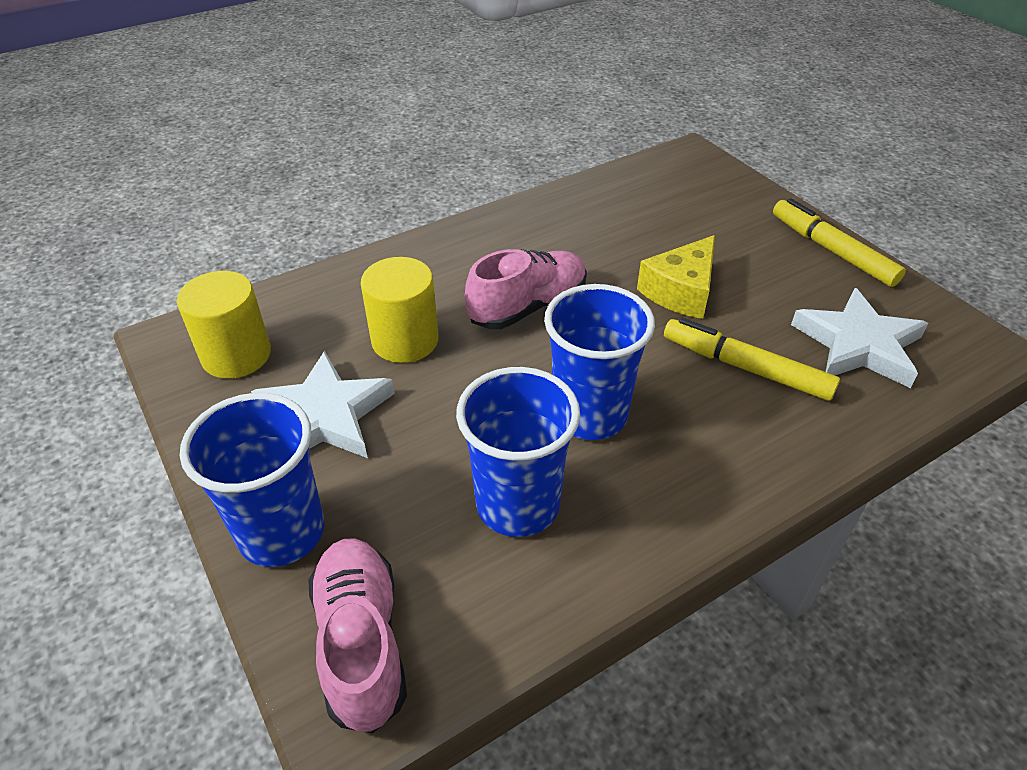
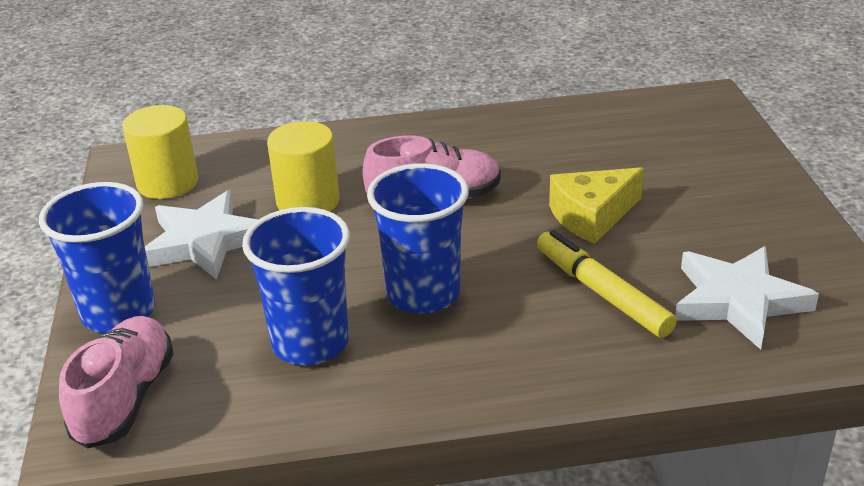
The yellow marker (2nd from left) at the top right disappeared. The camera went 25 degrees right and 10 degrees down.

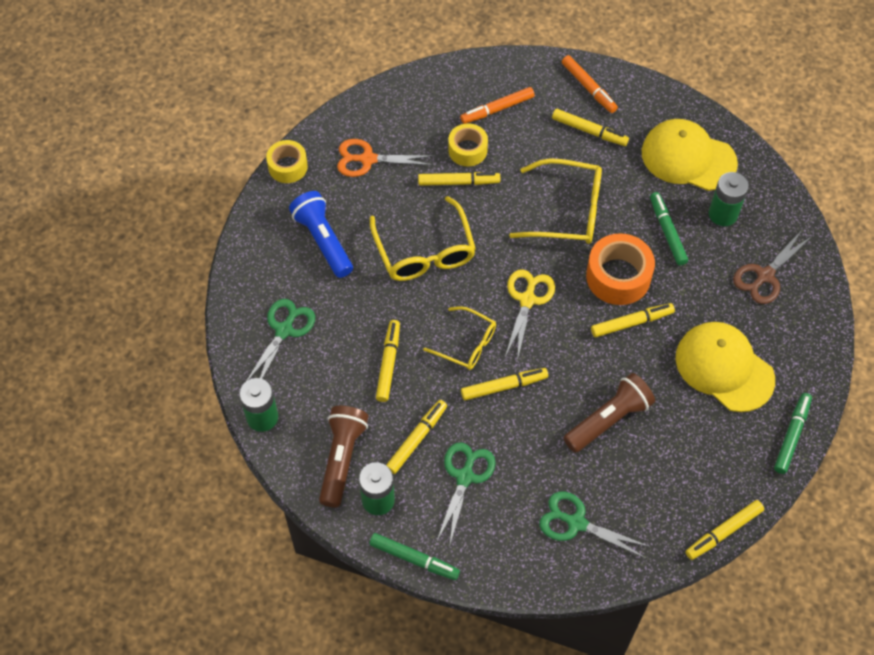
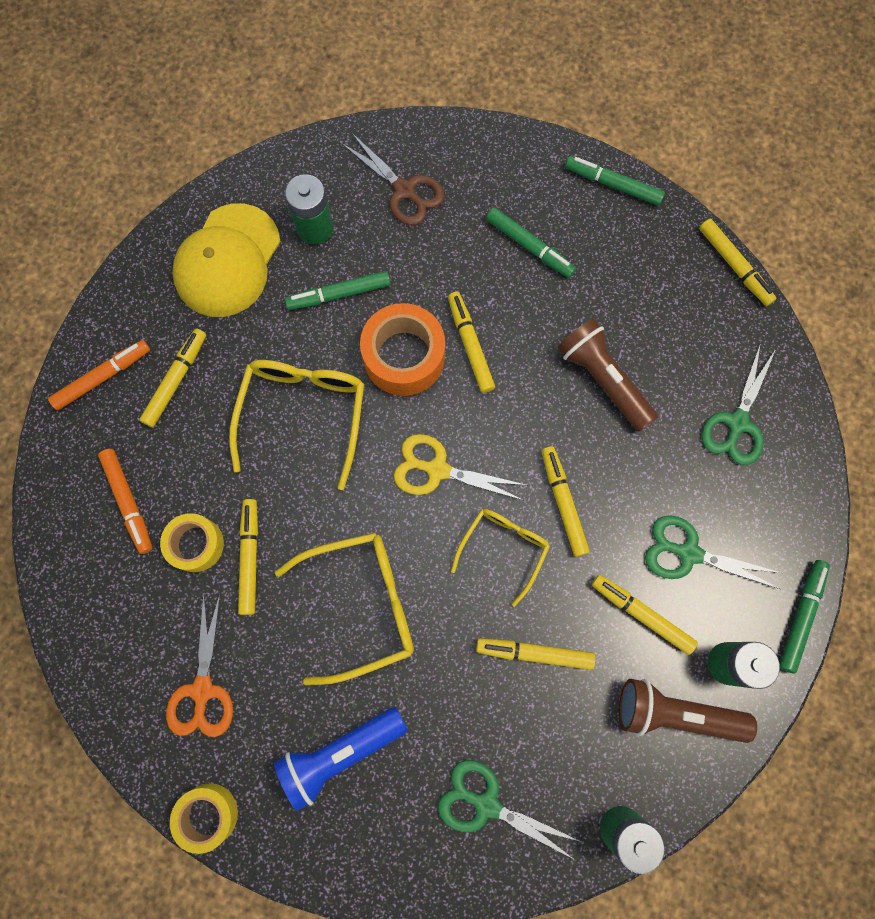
The yellow cap (2nd from left) at the middle right was replaced by the green marker (2nd from left) at the top centre. The camera went 90 degrees left and 15 degrees up.

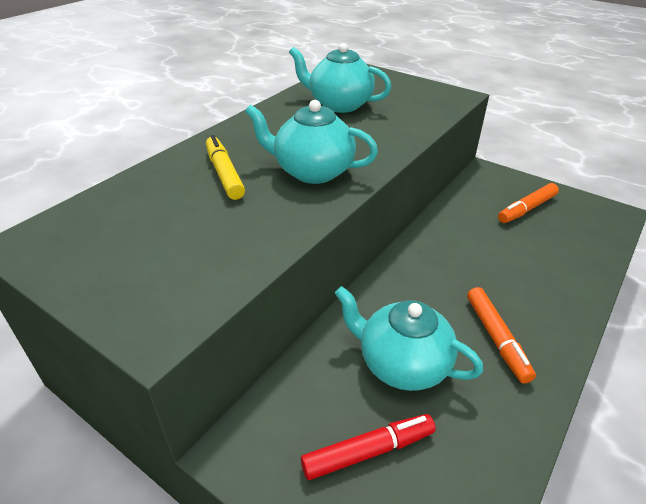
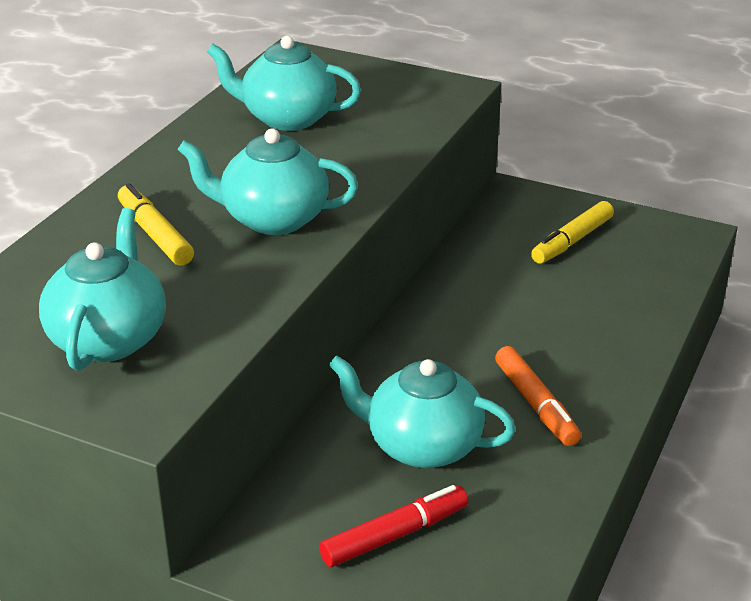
The turquoise teapot (1st from left) at the middle left appeared. The orange marker (2nd from left) at the middle right became the yellow marker (2nd from left) at the middle right. The camera went 10 degrees left and 5 degrees down.

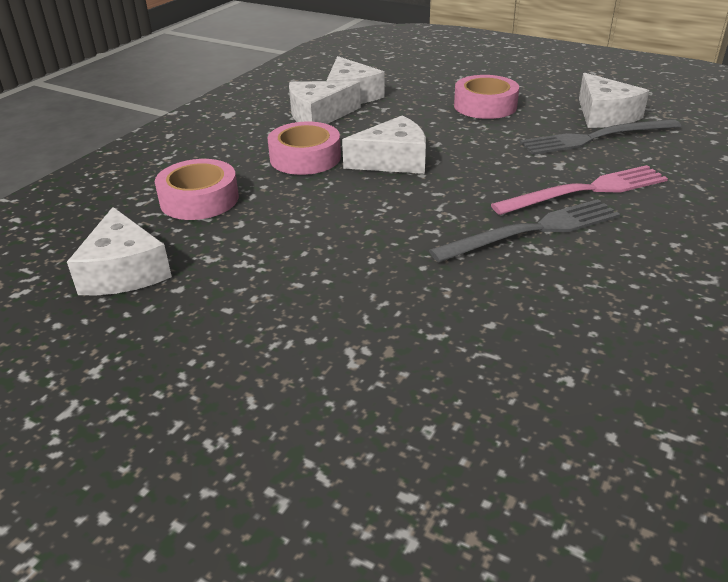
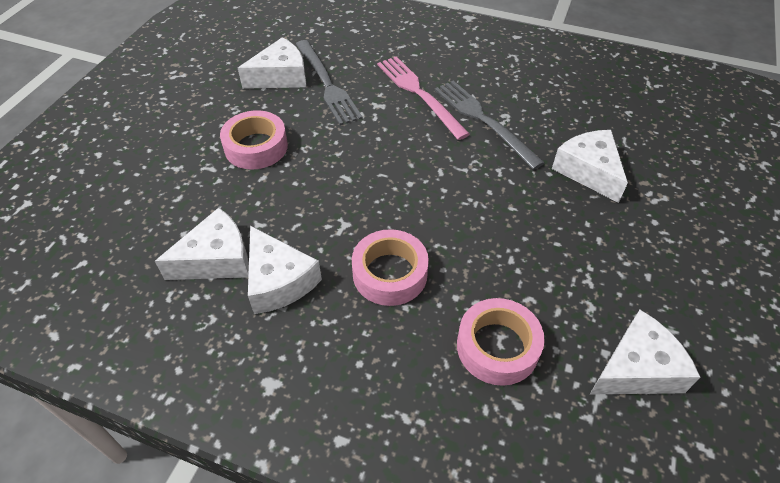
The white cheese (4th from left) moved from the top centre to the middle right. The camera went 100 degrees left and 15 degrees up.

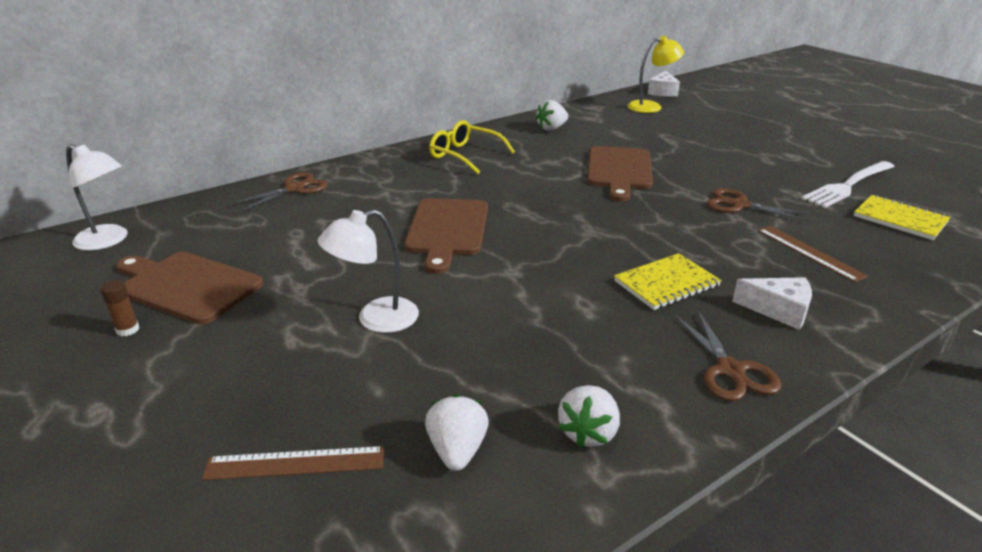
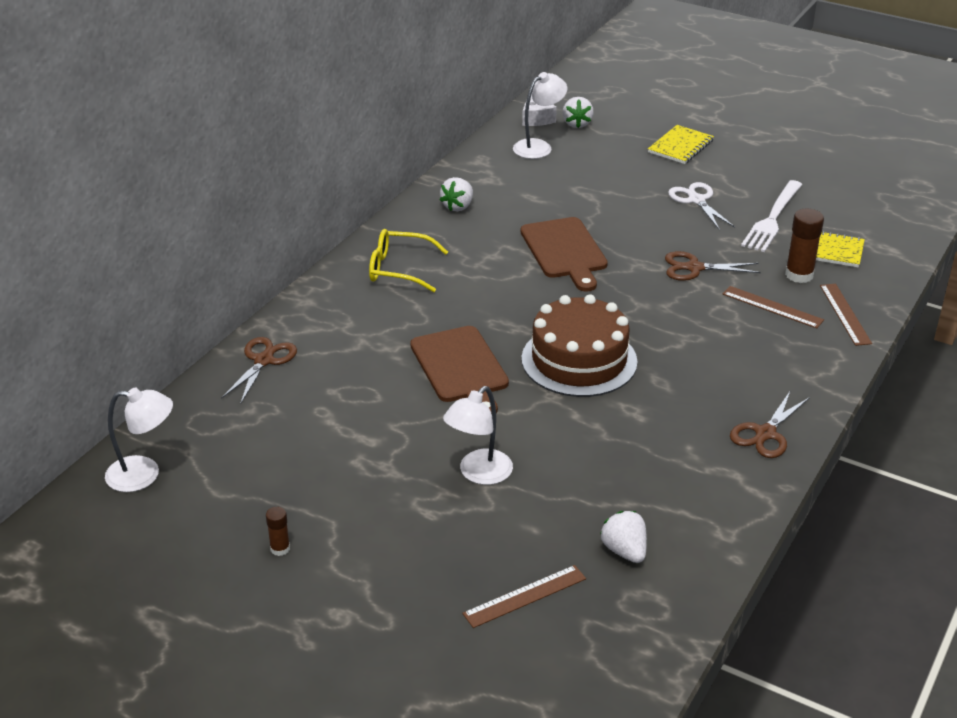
The yellow lamp at the top right became the white lamp (3rd from left) at the top centre. The brown cake at the centre appeared. The white strawberry (3rd from left in the first image) moved from the bottom centre to the top centre. The yellow notebook (1st from left) moved from the middle right to the top right. The white scissors at the top right appeared. The brown scissors (2nd from left in the first image) at the middle right turned 75 degrees clockwise. The brown glue stick (2nd from left) at the middle right appeared. The brown ruler (3rd from left) at the middle right appeared. The brown cutting board (1st from left) at the middle left disappeared. The white cheese (2nd from left) at the middle right disappeared. The camera went 25 degrees left and 5 degrees up.

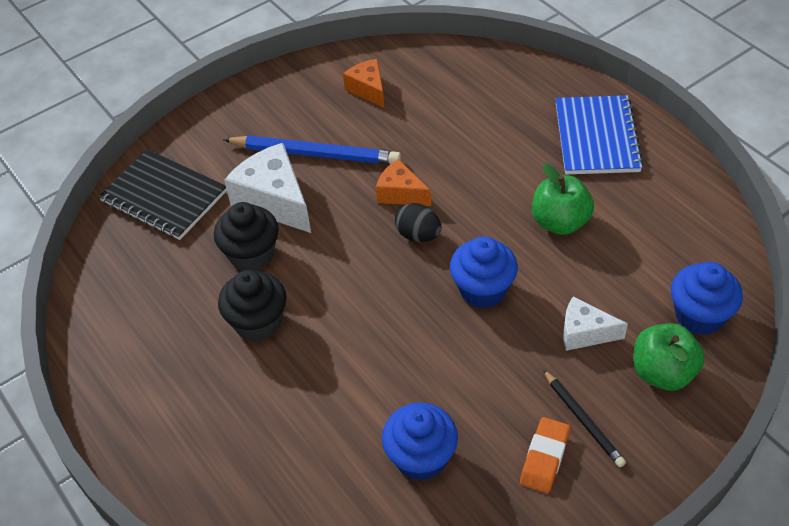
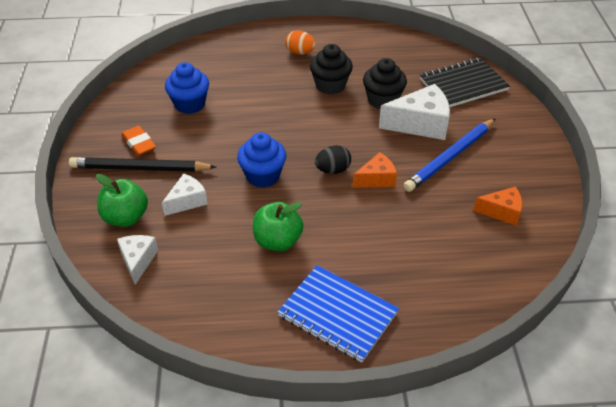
The black pencil at the bottom right changed to 1.74 times the size. The blue cupcake (3rd from left) at the middle right was replaced by the white cheese (1st from left) at the middle left. The orange egg at the top centre appeared. The camera went 120 degrees right and 5 degrees down.

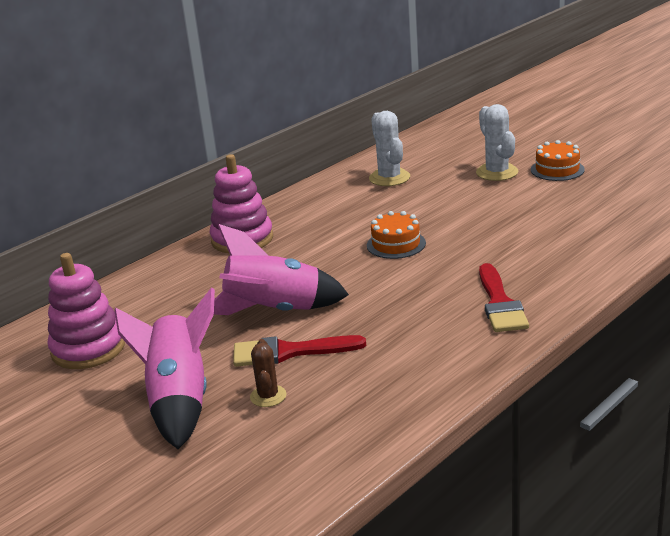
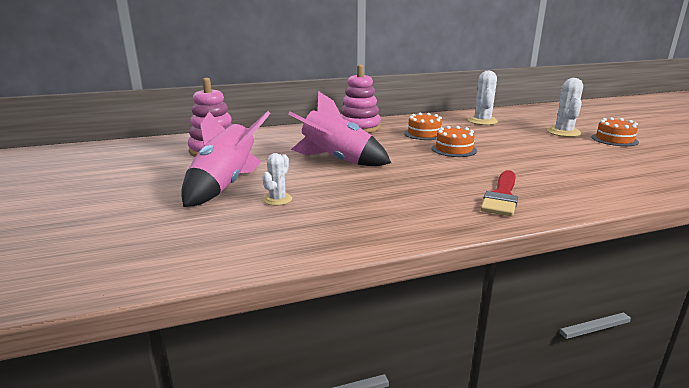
The brown cactus at the bottom centre became the white cactus (1st from left) at the centre. The orange cake (1st from left) at the top centre appeared. The red brush (1st from left) at the centre disappeared. The camera went 25 degrees right and 5 degrees down.

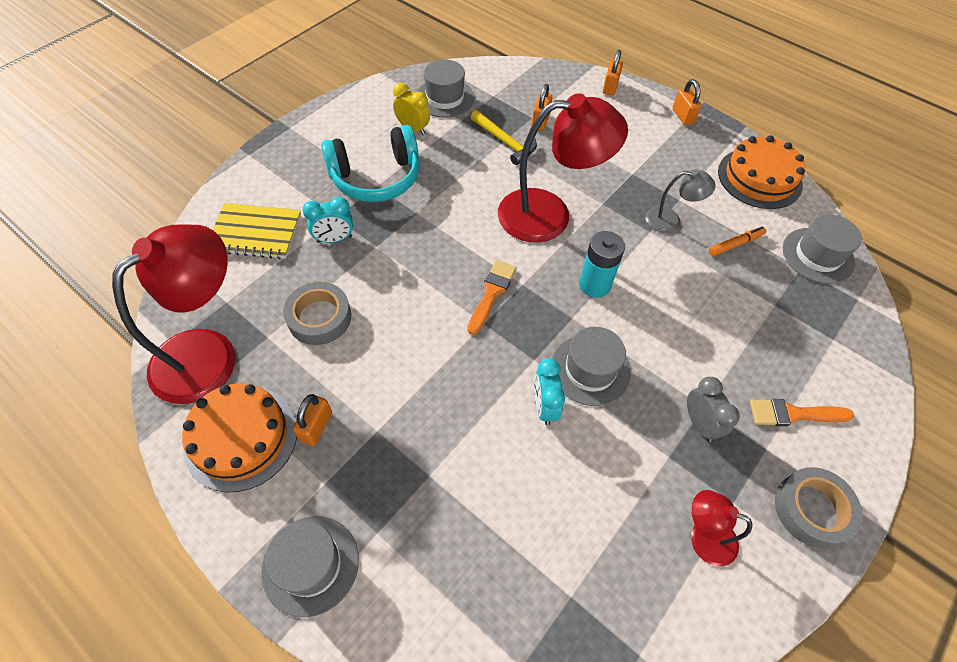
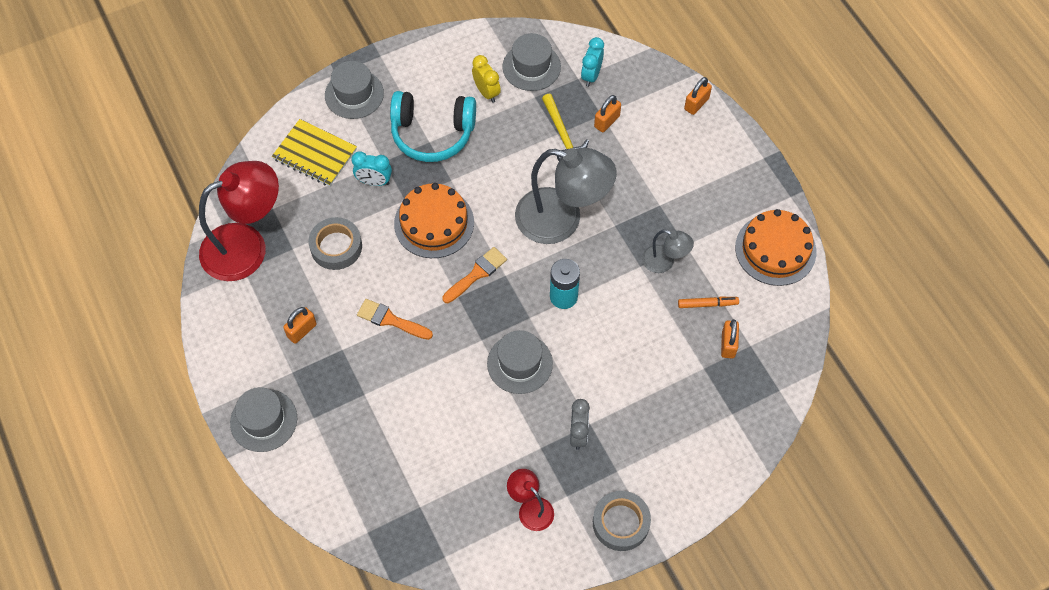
The grey hat (4th from left in the first image) moved from the middle right to the top centre. The orange brush (2nd from left in the first image) moved from the middle right to the centre. The orange cake (1st from left) moved from the middle left to the centre. The red lamp (2nd from left) at the top centre became the grey lamp (1st from left) at the top centre. The turquoise clock (2nd from left) moved from the centre to the top centre. The orange padlock (4th from left) moved from the top right to the middle right. The camera went 25 degrees right and 5 degrees up.

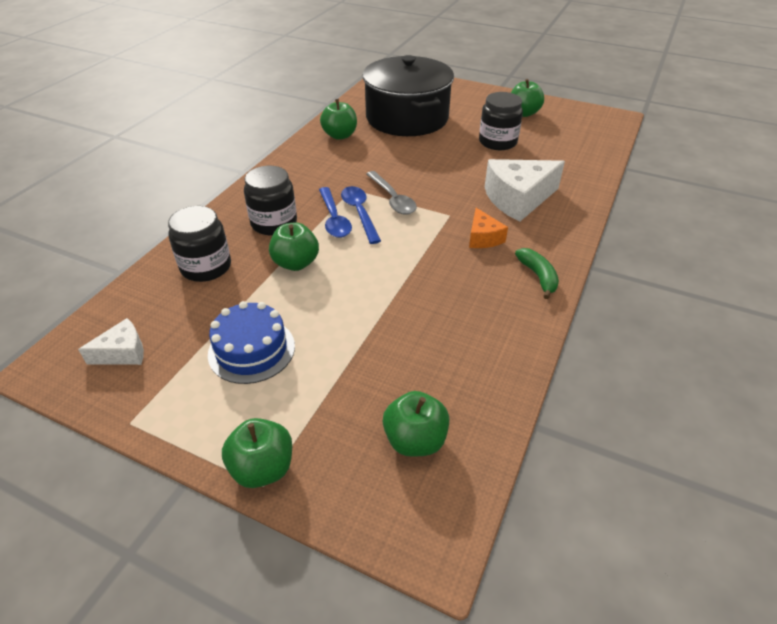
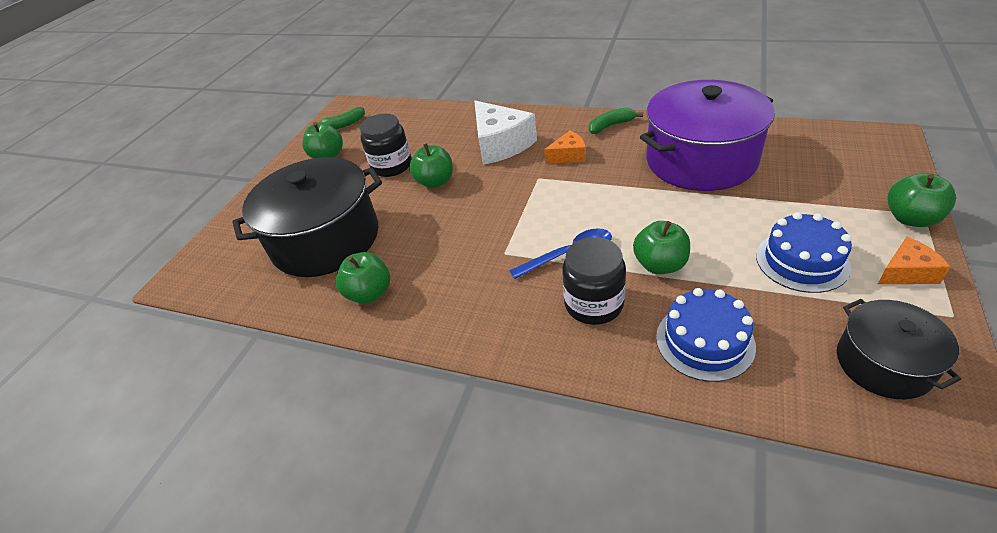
The green banana (1st from left) at the top centre appeared. The green apple (4th from left in the first image) moved from the bottom centre to the top centre. The purple pot at the top right appeared. The black jar (1st from left) at the middle left was replaced by the blue cake (1st from left) at the middle right. The white cheese (1st from left) at the middle left was replaced by the black pot (2nd from left) at the middle right. The orange cheese (2nd from left) at the middle right appeared. The blue spoon (2nd from left) at the centre disappeared. The grey spoon at the top centre disappeared. The camera went 90 degrees left and 0 degrees up.

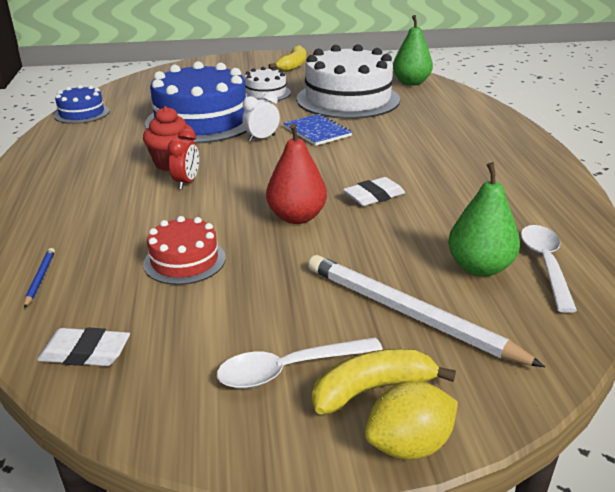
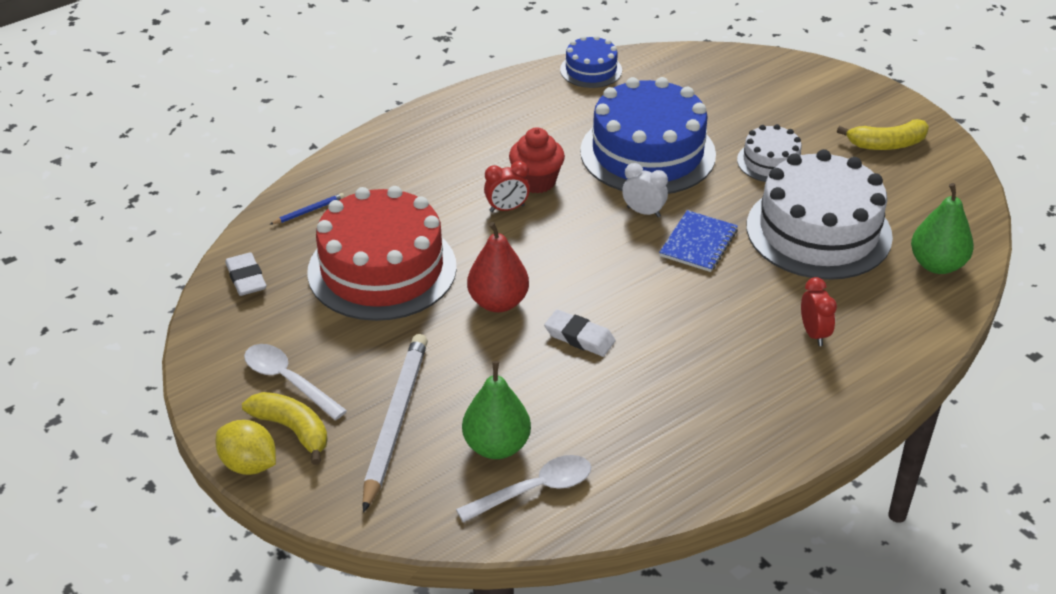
The red cake at the middle left changed to 2.03 times the size. The red clock (2nd from left) at the middle right appeared. The camera went 60 degrees right and 10 degrees up.

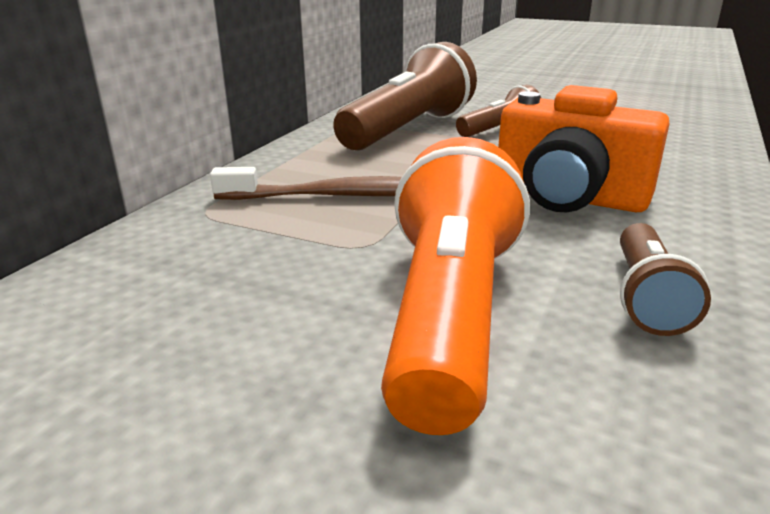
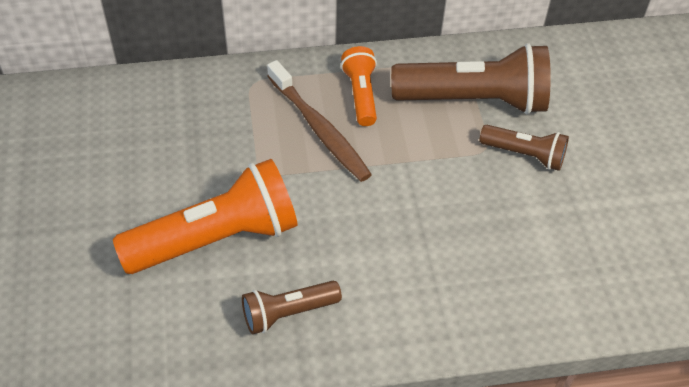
The orange flashlight (2nd from left) at the top centre appeared. The orange camera at the top right disappeared. The camera went 55 degrees right and 25 degrees up.

